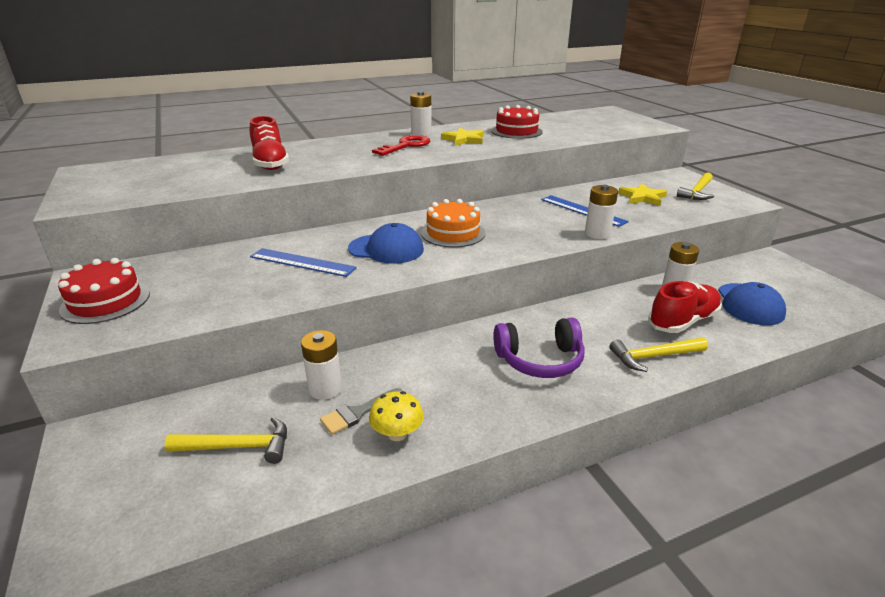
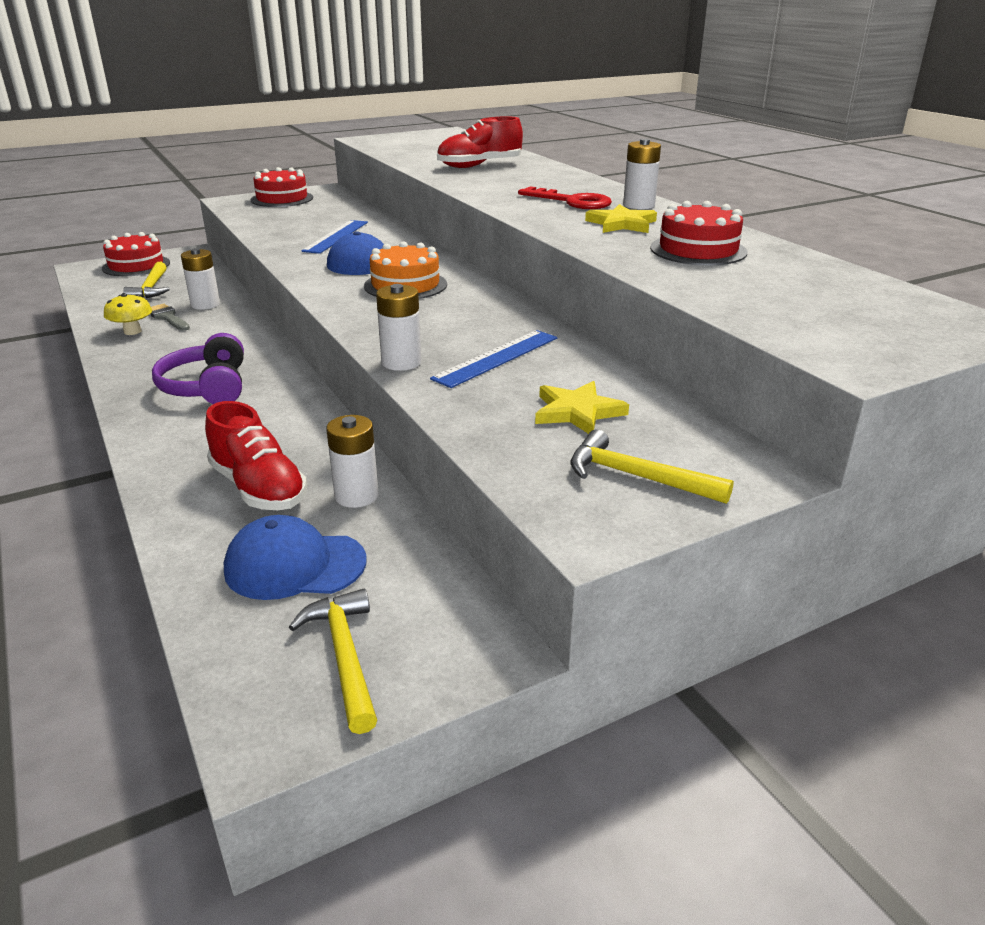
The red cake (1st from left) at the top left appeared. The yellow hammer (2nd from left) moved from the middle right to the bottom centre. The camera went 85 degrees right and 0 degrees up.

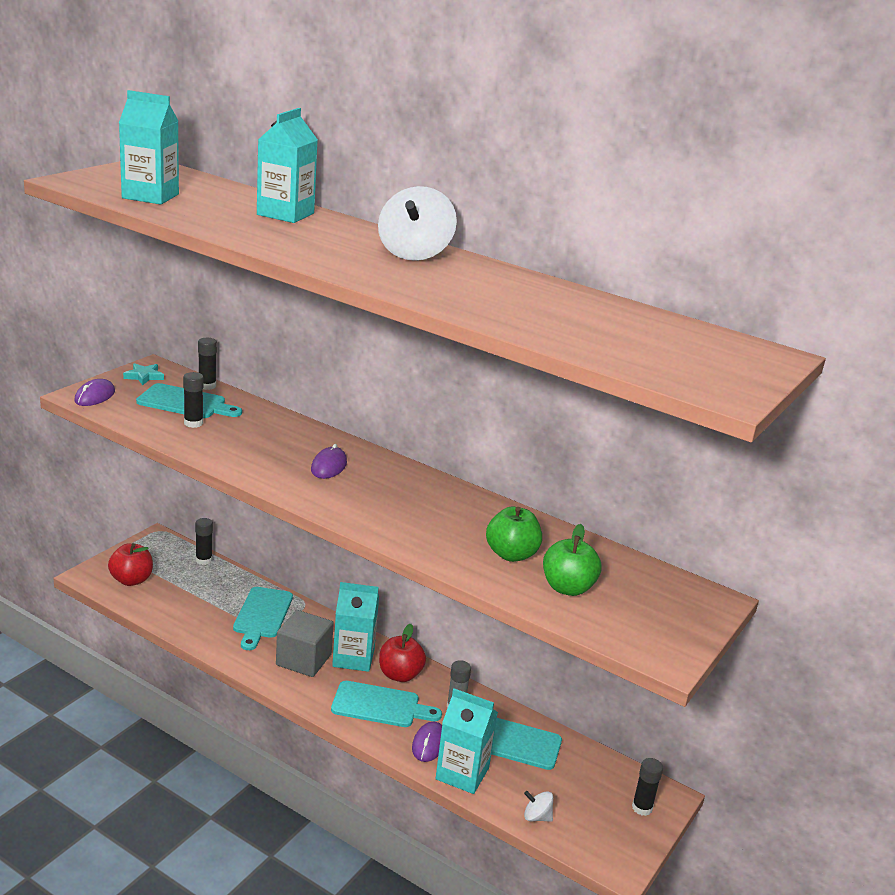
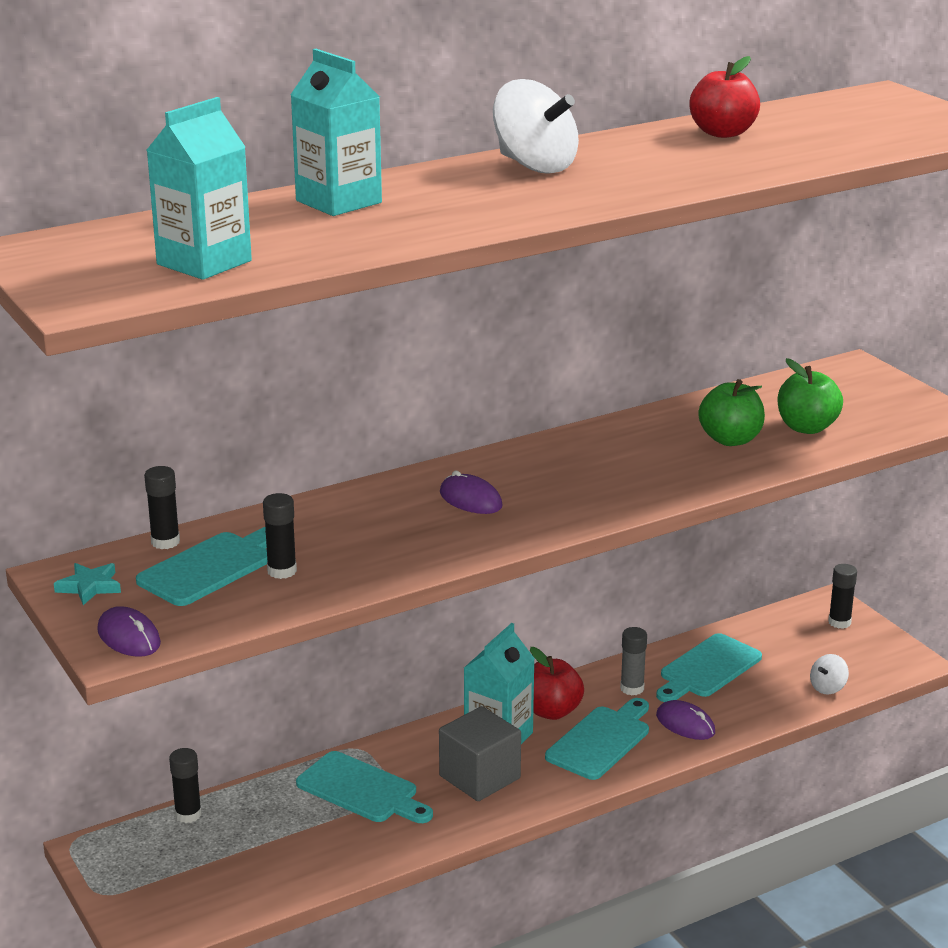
The red apple (1st from left in the first image) moved from the middle left to the top right. The turquoise carton (4th from left) at the bottom centre disappeared. The camera went 60 degrees left and 0 degrees up.

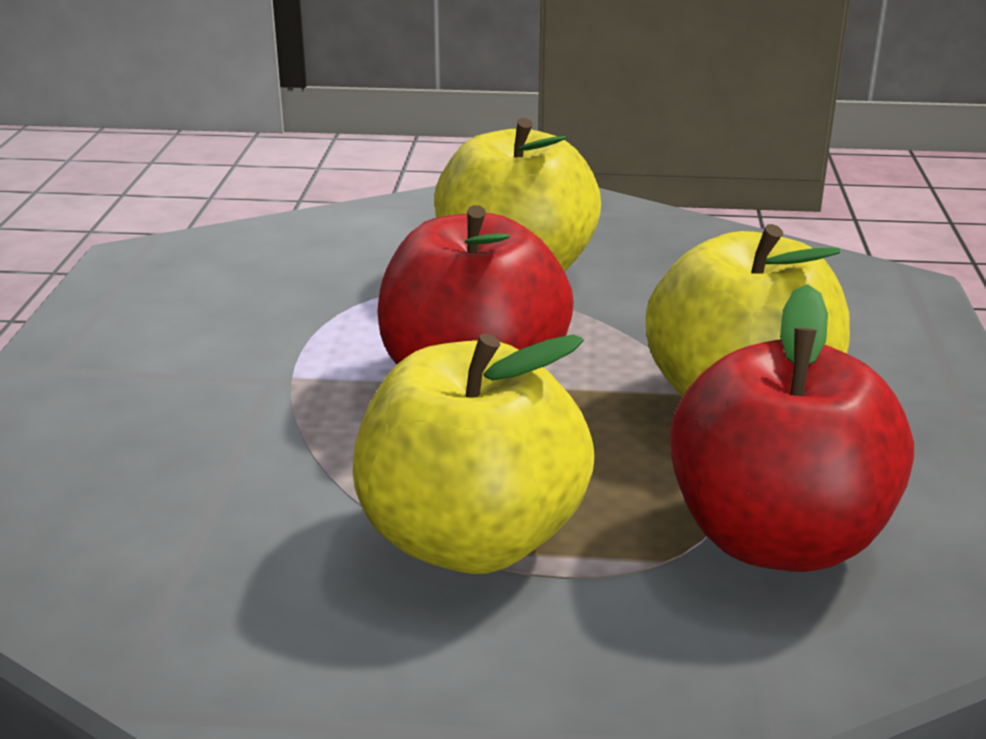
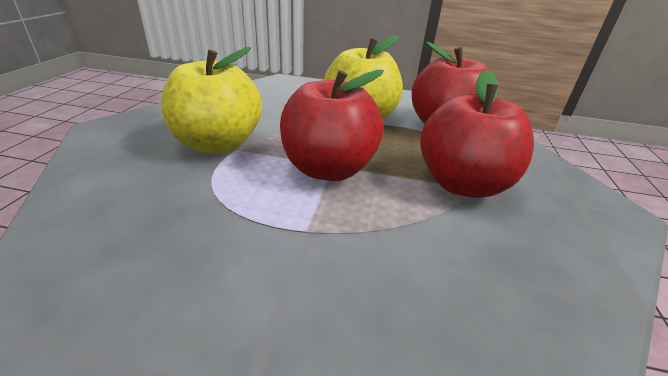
The yellow apple (1st from left) at the centre became the red apple (3rd from left) at the middle right. The camera went 85 degrees left and 5 degrees up.

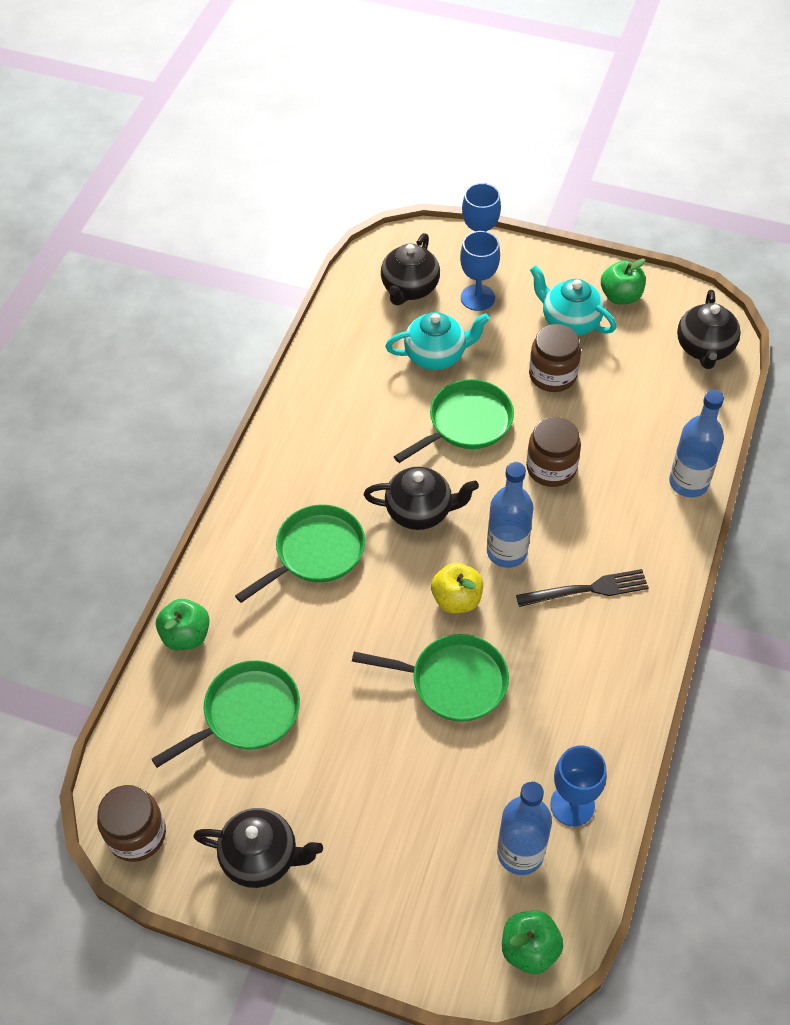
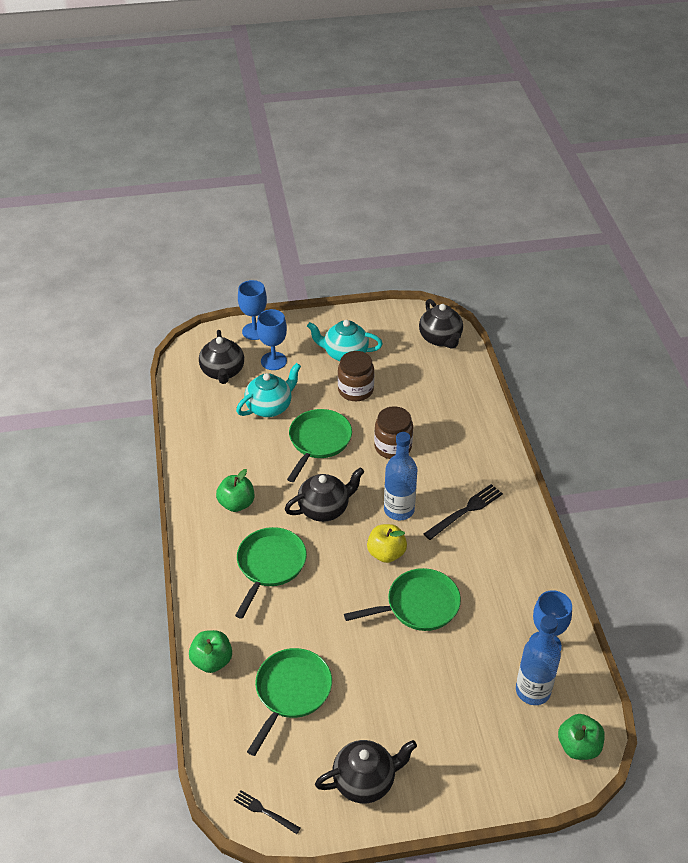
The green apple (3rd from left in the first image) moved from the top right to the centre. The brown jar (1st from left) at the bottom left was replaced by the black fork (1st from left) at the bottom centre. The blue bottle (3rd from left) at the middle right disappeared. The camera went 30 degrees left and 10 degrees down.

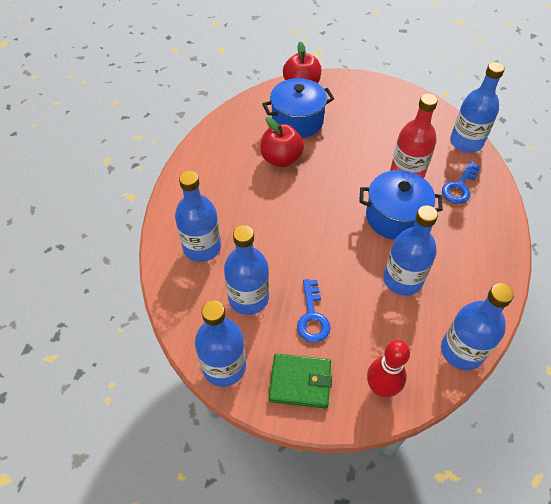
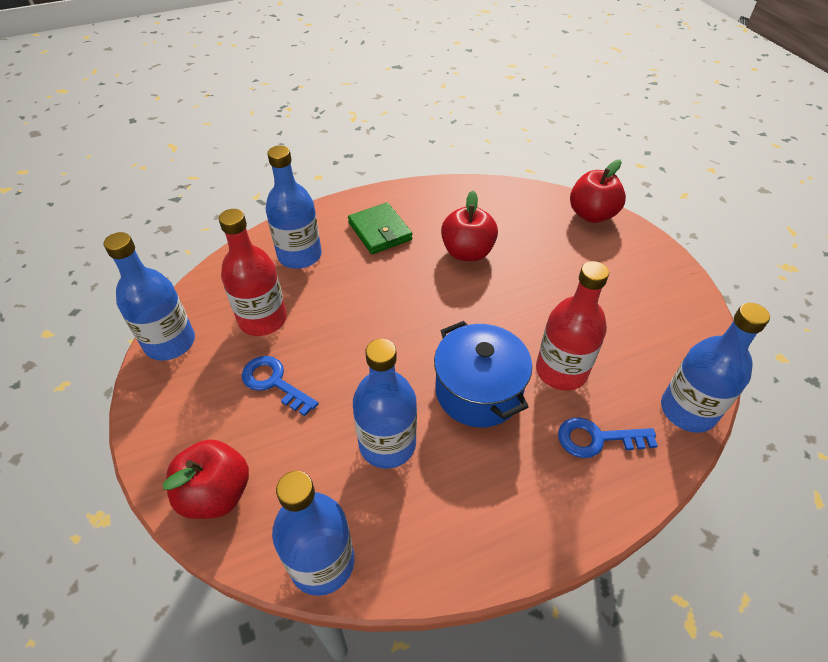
The red bowling pin at the bottom right was replaced by the red apple (1st from left) at the bottom left. The blue bottle (3rd from left) at the centre became the red bottle (1st from left) at the middle left. The blue key (1st from left) at the centre turned 75 degrees clockwise. The green wallet moved from the bottom centre to the centre. The blue pot (1st from left) at the top centre disappeared. The camera went 55 degrees right and 5 degrees down.

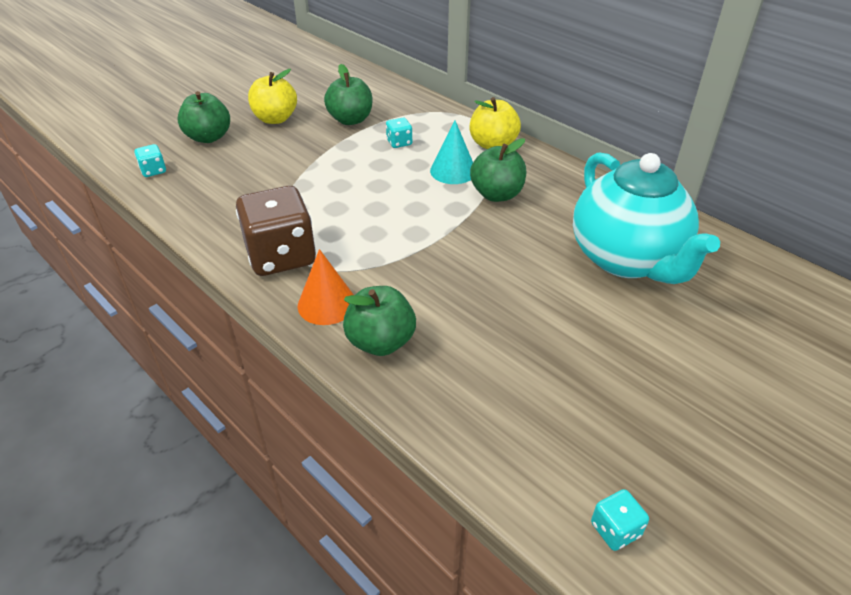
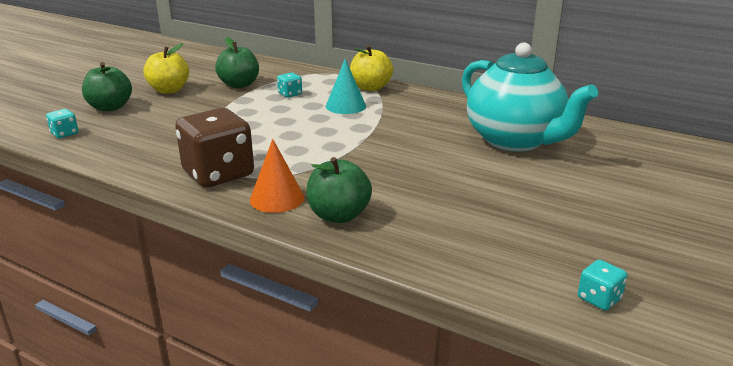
The green apple (4th from left) at the top centre disappeared. The camera went 15 degrees left and 15 degrees down.

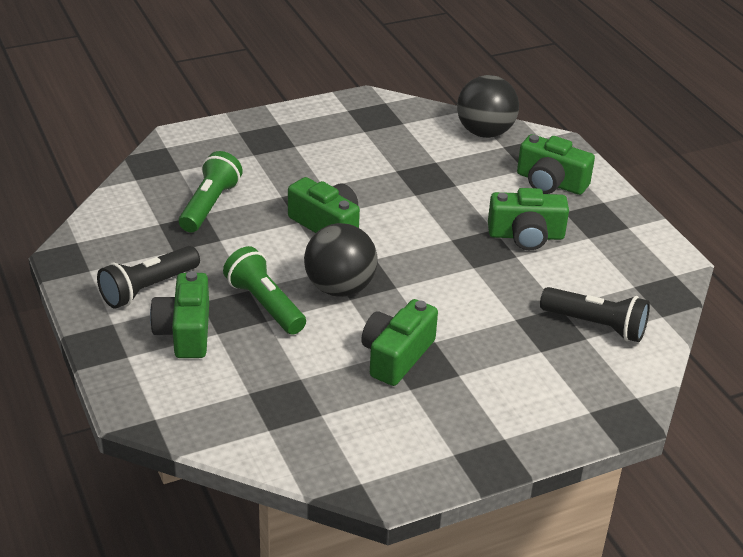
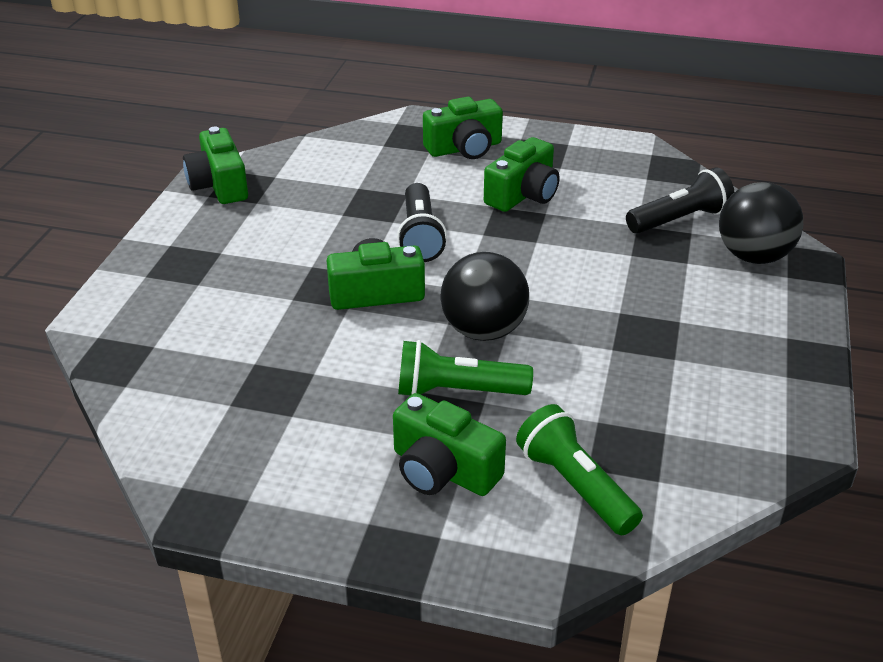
The green camera (3rd from left in the first image) moved from the centre to the top left. The black flashlight (1st from left) moved from the middle left to the centre. The green flashlight (1st from left in the first image) moved from the middle left to the bottom centre. The black ball (2nd from left) moved from the top centre to the middle right. The camera went 50 degrees left and 0 degrees up.

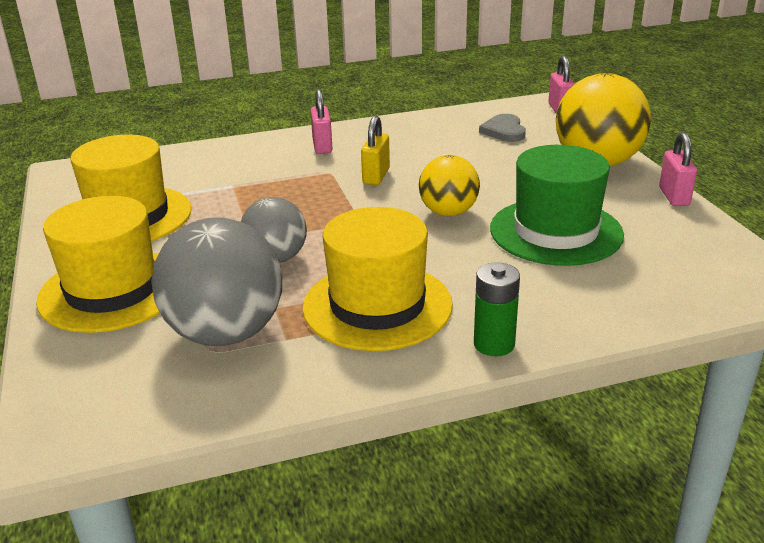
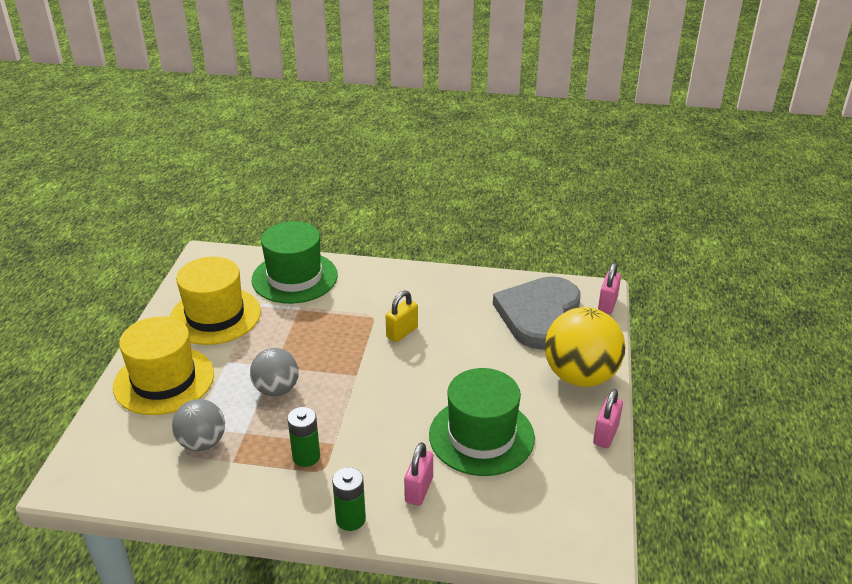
The grey ball (1st from left) at the middle left changed to 0.60 times the size. The green hat (1st from left) at the centre appeared. The yellow hat (3rd from left) at the centre was replaced by the green battery (1st from left) at the bottom centre. The pink padlock (1st from left) moved from the top centre to the bottom centre. The grey heart at the top centre changed to 2.19 times the size. The yellow ball (1st from left) at the centre disappeared. The camera went 25 degrees right and 5 degrees up.

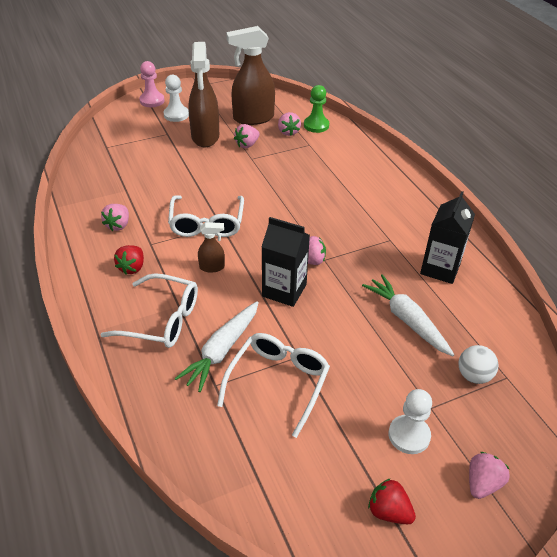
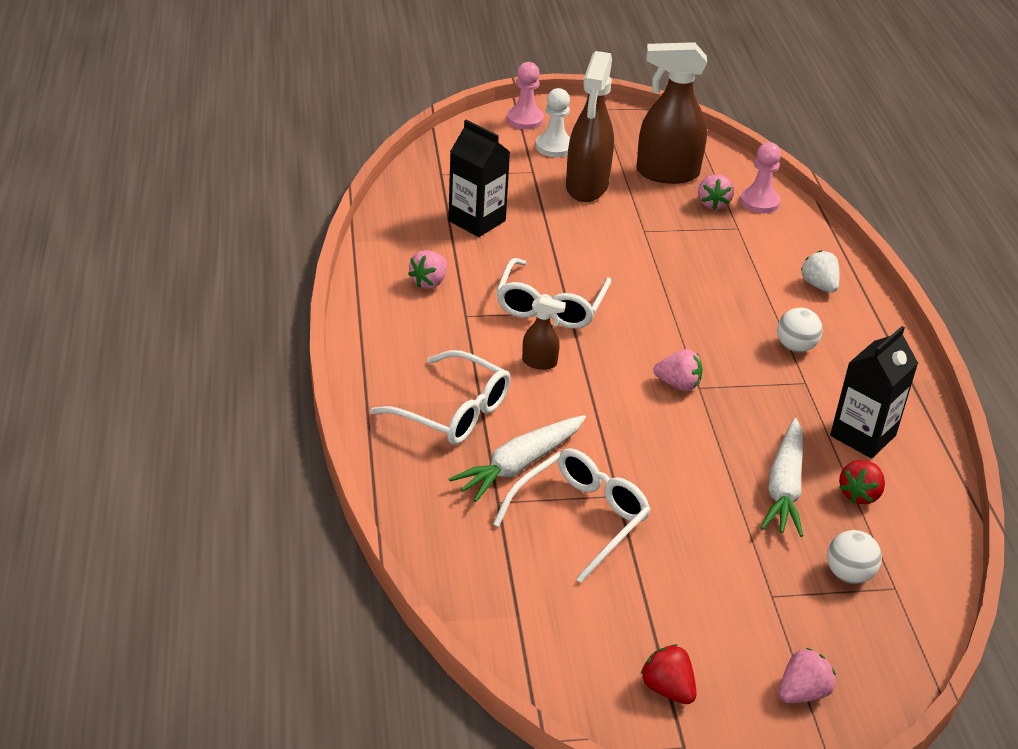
The black carton (1st from left) moved from the centre to the top centre. The green pawn at the top centre became the pink pawn (2nd from left) at the top right. The white carrot (2nd from left) at the middle right turned 150 degrees counterclockwise. The white ball (1st from left) at the middle right appeared. The white strawberry at the middle right appeared. The red strawberry (1st from left in the first image) moved from the middle left to the middle right. The pink strawberry (2nd from left) at the top centre disappeared. The white pawn (2nd from left) at the bottom right disappeared. The camera went 15 degrees right and 5 degrees down.

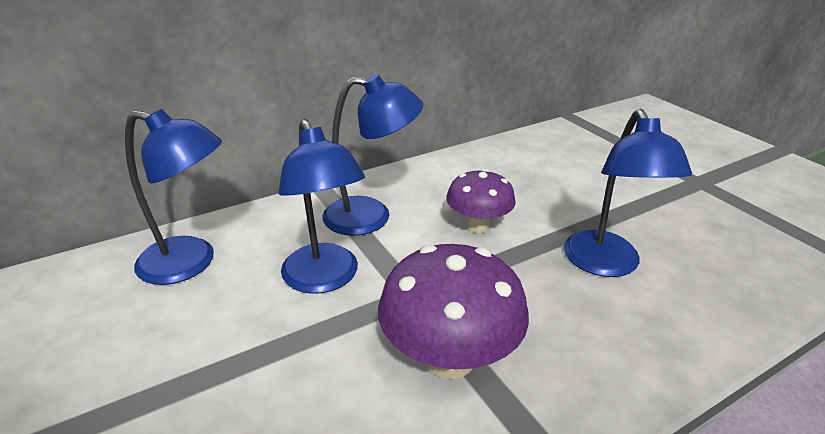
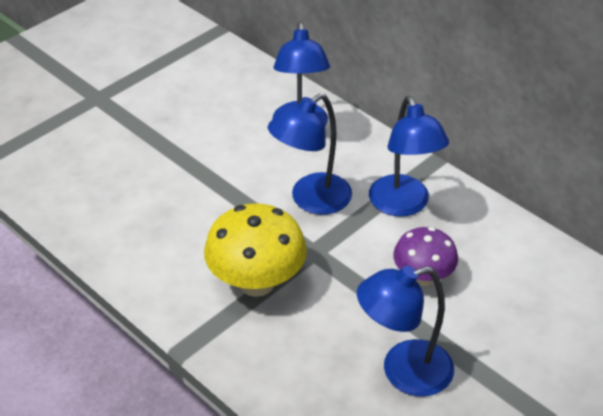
The purple mushroom (1st from left) at the bottom centre became the yellow mushroom at the centre. The camera went 75 degrees right and 10 degrees up.

